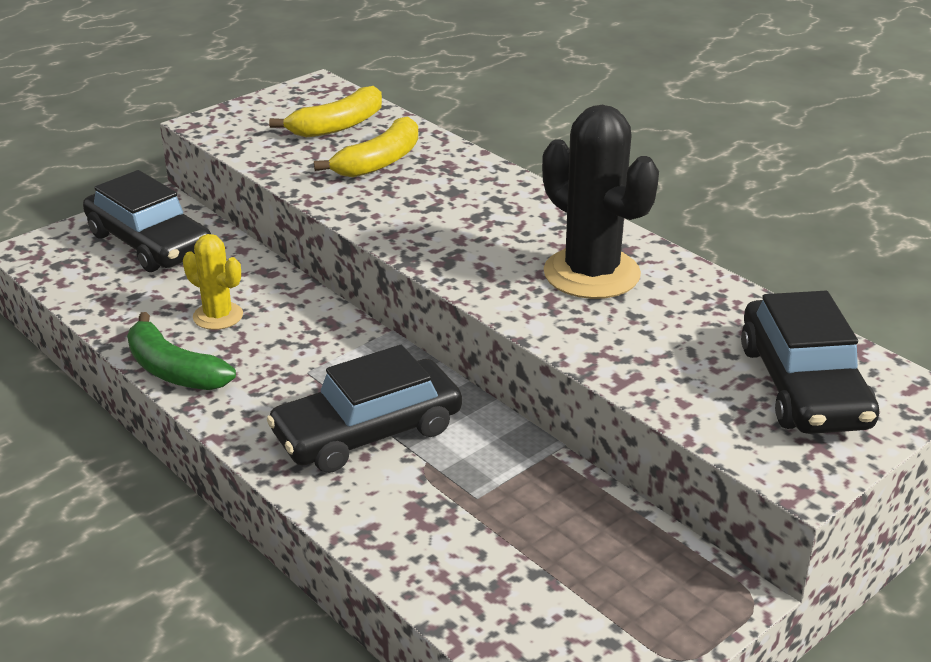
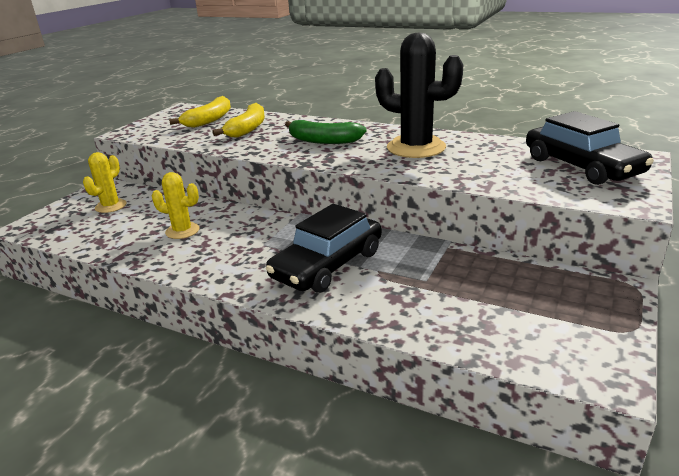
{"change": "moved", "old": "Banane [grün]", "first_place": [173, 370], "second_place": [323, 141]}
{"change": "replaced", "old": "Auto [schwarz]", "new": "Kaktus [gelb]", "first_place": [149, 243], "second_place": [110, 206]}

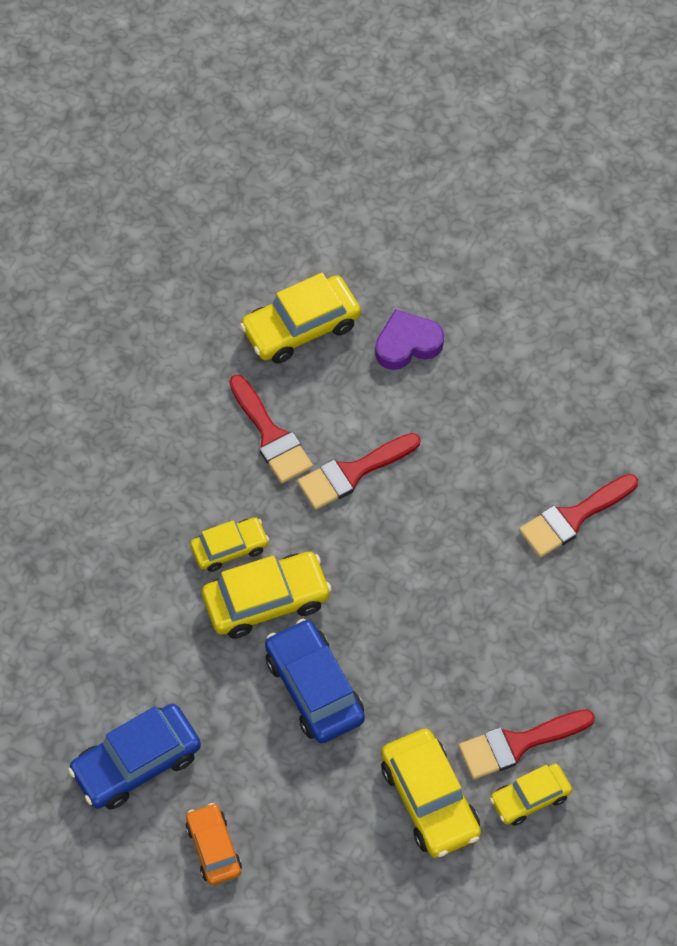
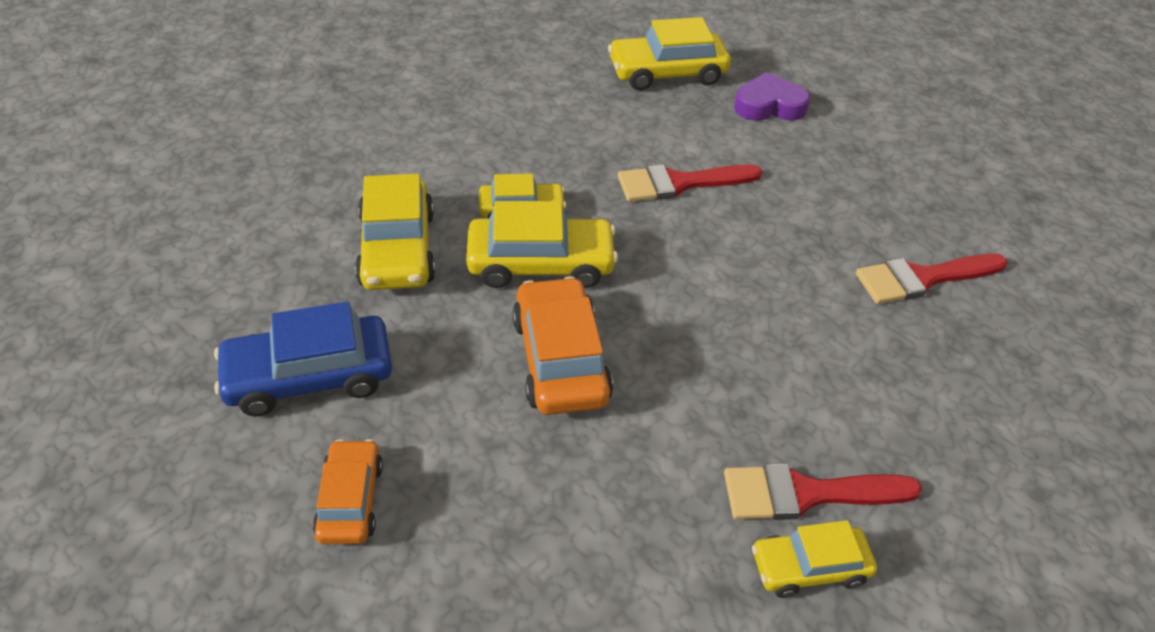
{"change": "removed", "old": "Pinsel [rot]", "first_place": [271, 435]}
{"change": "moved", "old": "Auto [gelb]", "first_place": [430, 799], "second_place": [397, 249]}
{"change": "recoloured", "old": "Auto [blau]", "new": "Auto [orange]", "first_place": [314, 688], "second_place": [560, 359]}

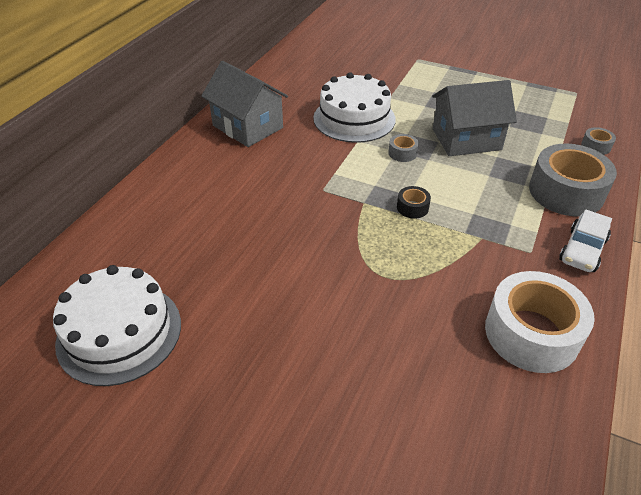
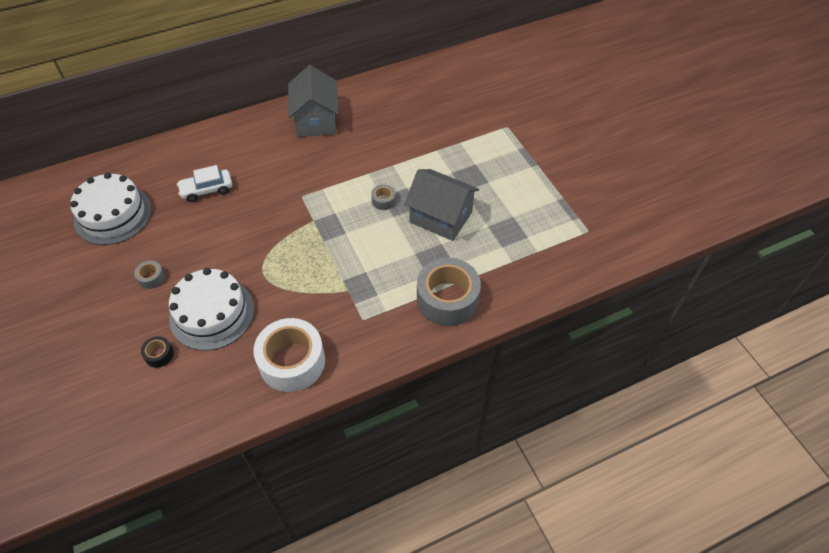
{"change": "moved", "old": "Kuchen [weiß]", "first_place": [354, 118], "second_place": [212, 313]}
{"change": "moved", "old": "Klebeband [schwarz]", "first_place": [412, 207], "second_place": [159, 355]}
{"change": "moved", "old": "Auto [weiß]", "first_place": [582, 250], "second_place": [207, 190]}
{"change": "moved", "old": "Klebeband [grau]", "first_place": [596, 146], "second_place": [151, 278]}

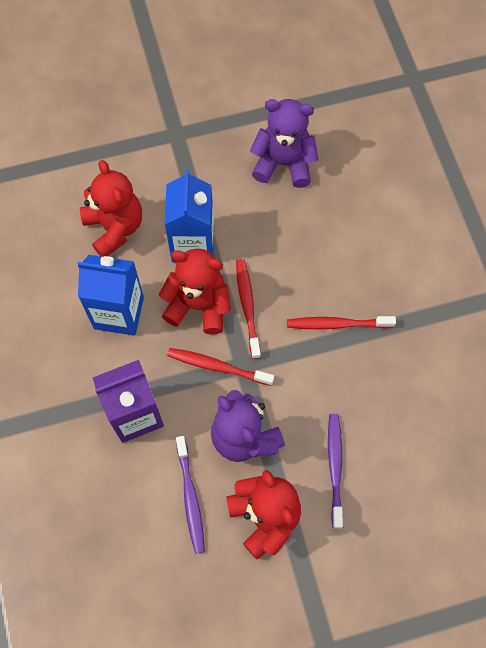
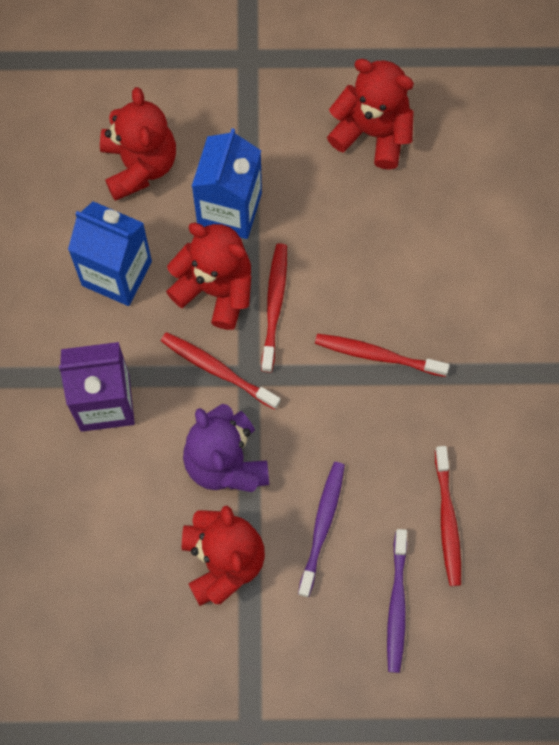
{"change": "added", "new": "Zahnbürste [rot]", "second_place": [447, 521]}
{"change": "moved", "old": "Zahnbürste [lila]", "first_place": [190, 498], "second_place": [396, 605]}
{"change": "recoloured", "old": "Teddybär [lila]", "new": "Teddybär [rot]", "first_place": [283, 163], "second_place": [372, 132]}

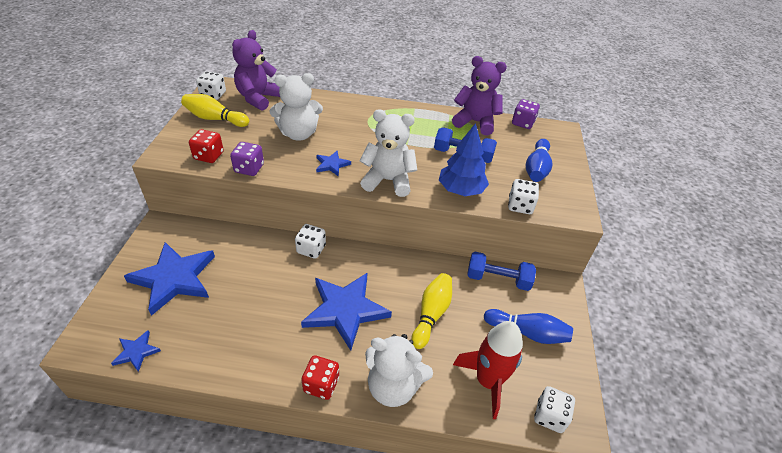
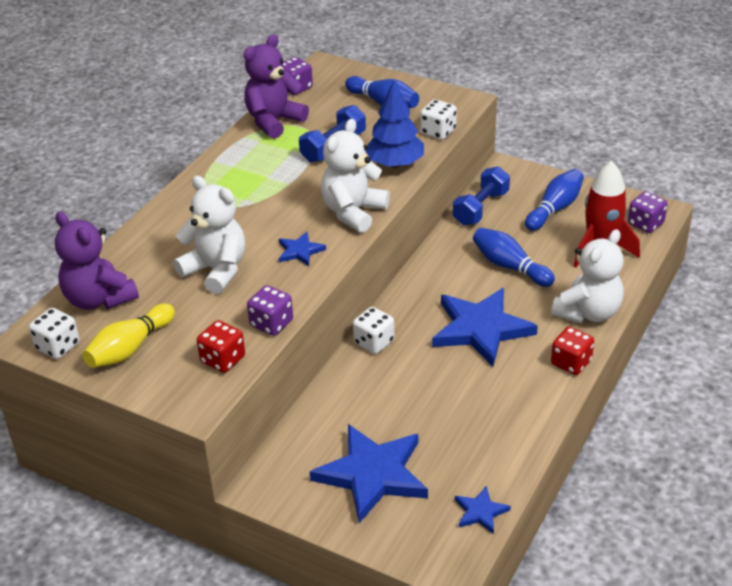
{"change": "recoloured", "old": "Bowlingkegel [gelb]", "new": "Bowlingkegel [blau]", "first_place": [431, 314], "second_place": [510, 267]}
{"change": "recoloured", "old": "Spielwürfel [weiß]", "new": "Spielwürfel [lila]", "first_place": [549, 416], "second_place": [645, 224]}
{"change": "turned", "old": "Teddybär [weiß]", "first_place": [299, 134], "second_place": [216, 270], "degrees": -60}

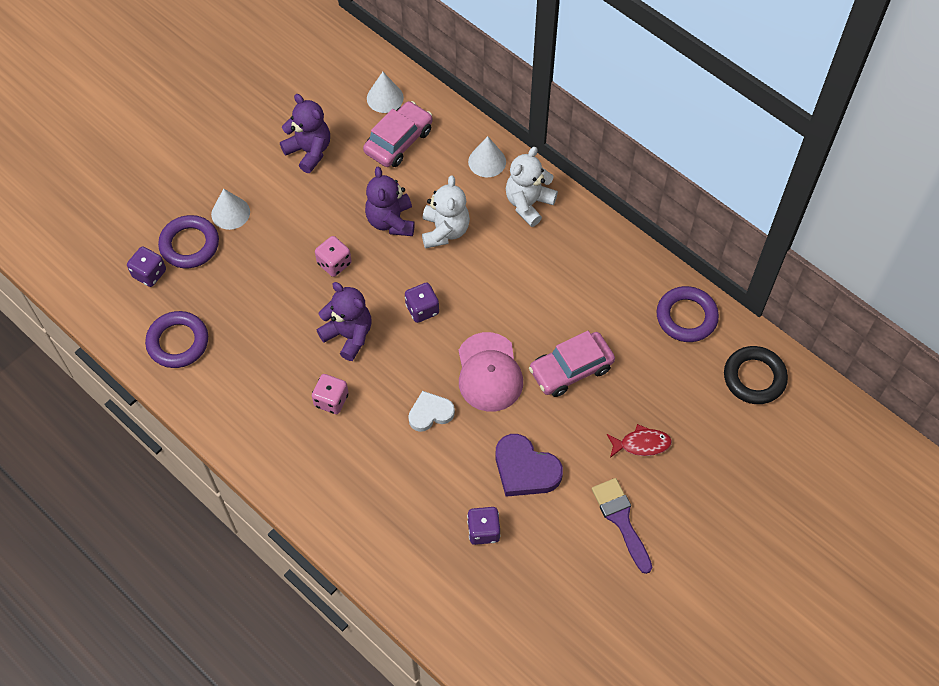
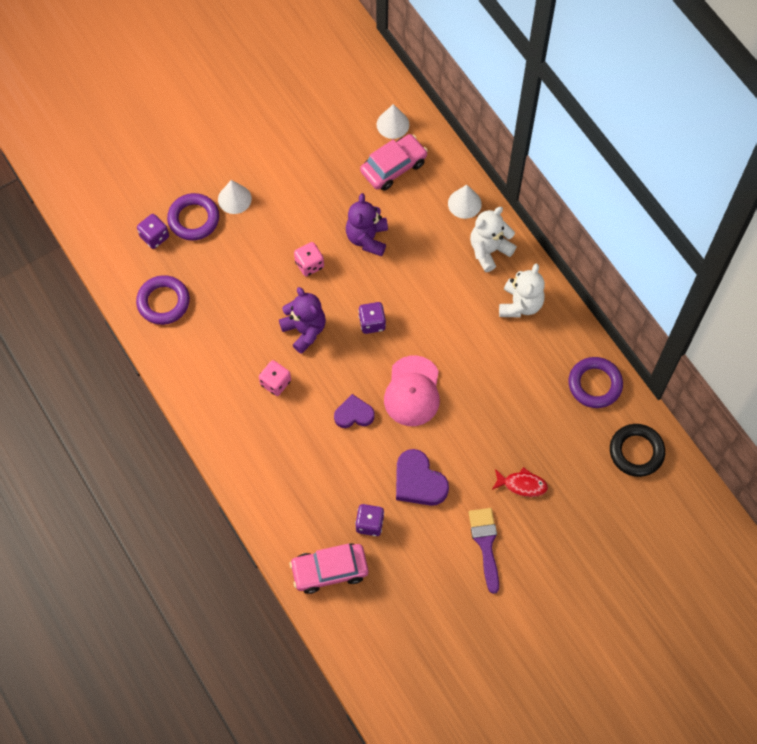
{"change": "removed", "old": "Teddybär [lila]", "first_place": [309, 151]}
{"change": "moved", "old": "Teddybär [weiß]", "first_place": [445, 231], "second_place": [520, 304]}
{"change": "moved", "old": "Auto [rosa]", "first_place": [571, 369], "second_place": [329, 570]}
{"change": "recoloured", "old": "Herz [weiß]", "new": "Herz [lila]", "first_place": [430, 413], "second_place": [354, 414]}

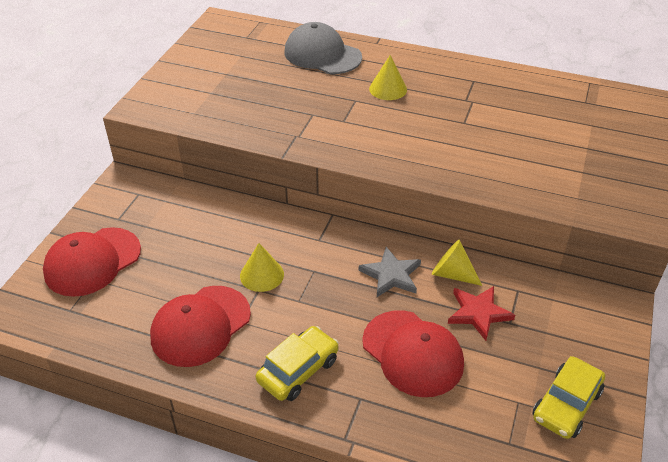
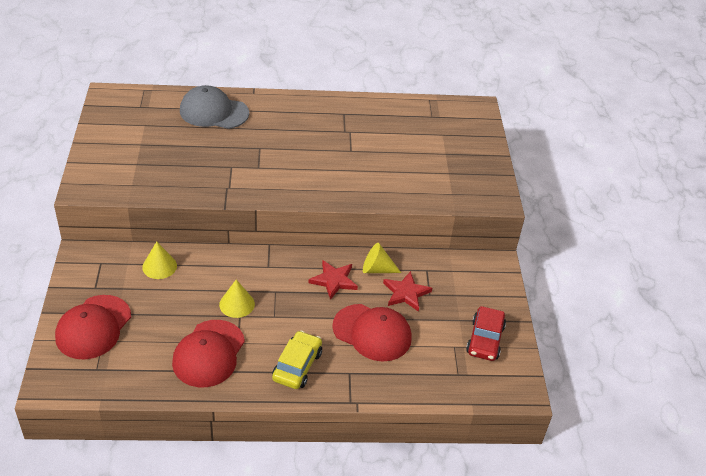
{"change": "moved", "old": "Kegel [gelb]", "first_place": [388, 89], "second_place": [159, 266]}
{"change": "recoloured", "old": "Stern [grau]", "new": "Stern [rot]", "first_place": [391, 275], "second_place": [334, 280]}
{"change": "recoloured", "old": "Auto [gelb]", "new": "Auto [rot]", "first_place": [566, 404], "second_place": [485, 340]}

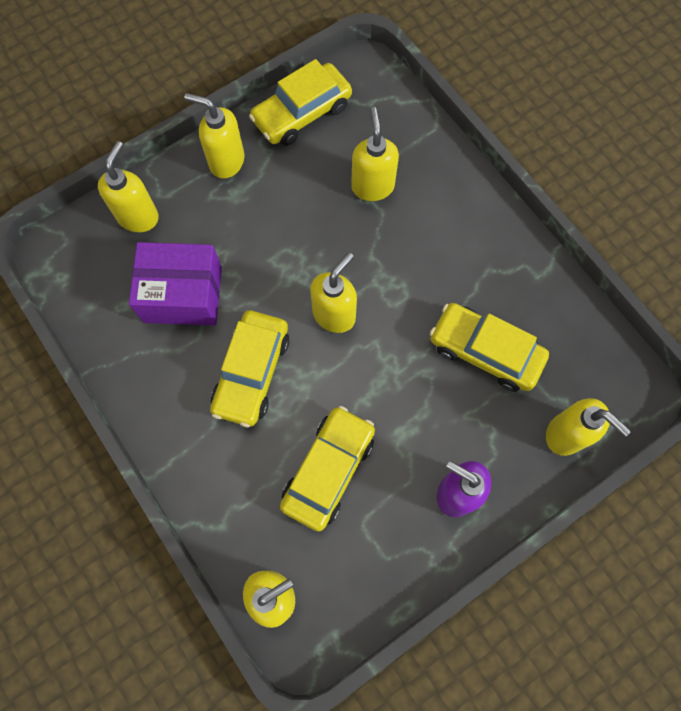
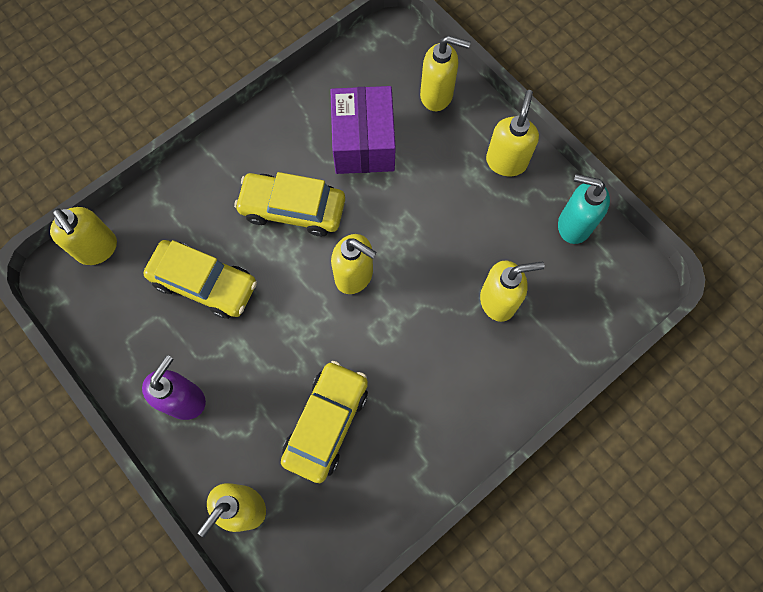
{"change": "replaced", "old": "Auto [gelb]", "new": "Seifenspender [türkis]", "first_place": [302, 113], "second_place": [573, 225]}

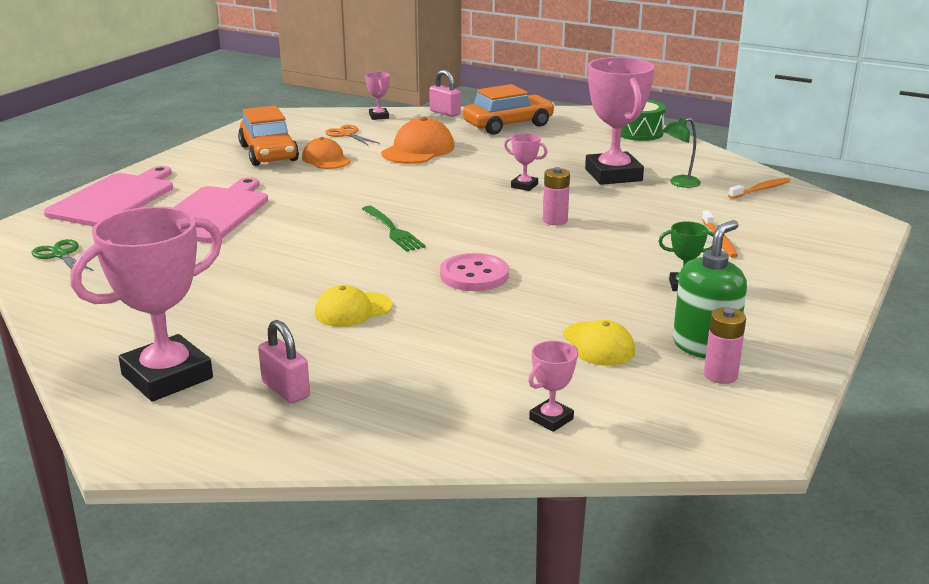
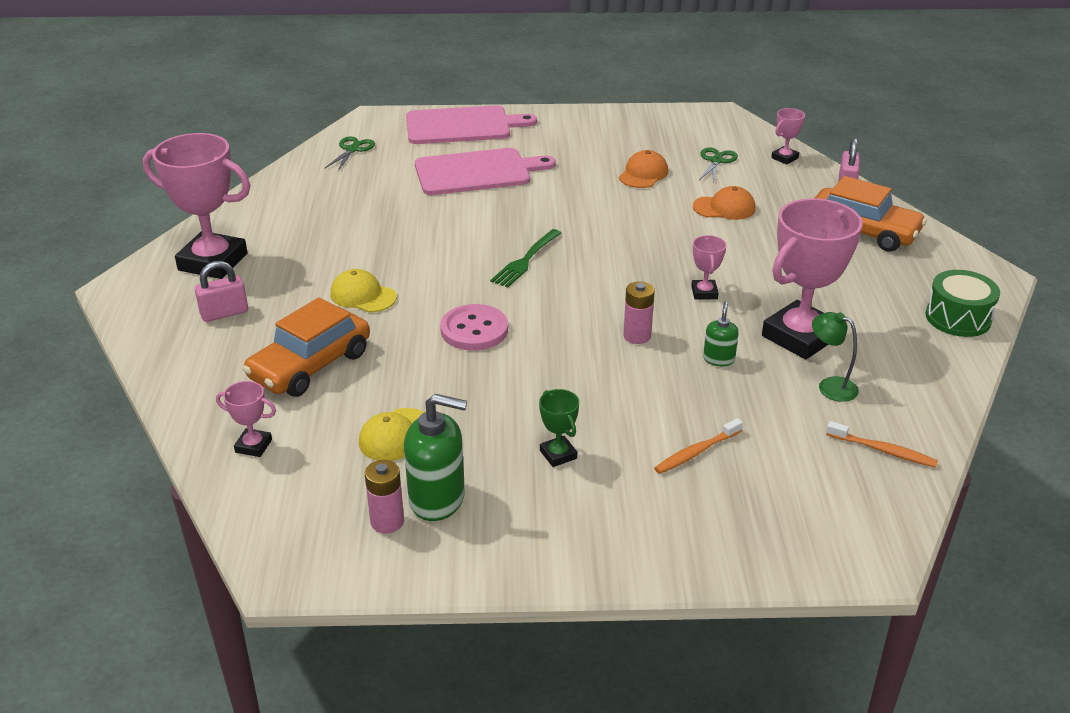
{"change": "added", "new": "Seifenspender [grün]", "second_place": [718, 359]}
{"change": "moved", "old": "Auto [orange]", "first_place": [269, 153], "second_place": [310, 365]}
{"change": "recoloured", "old": "Schere [orange]", "new": "Schere [grün]", "first_place": [347, 134], "second_place": [716, 161]}
{"change": "turned", "old": "Vorhängeschloss [rosa]", "first_place": [286, 389], "second_place": [224, 313], "degrees": 45}
{"change": "resized", "old": "Kappe [orange]", "first_place": [418, 150], "second_place": [724, 208], "factor": 0.66}

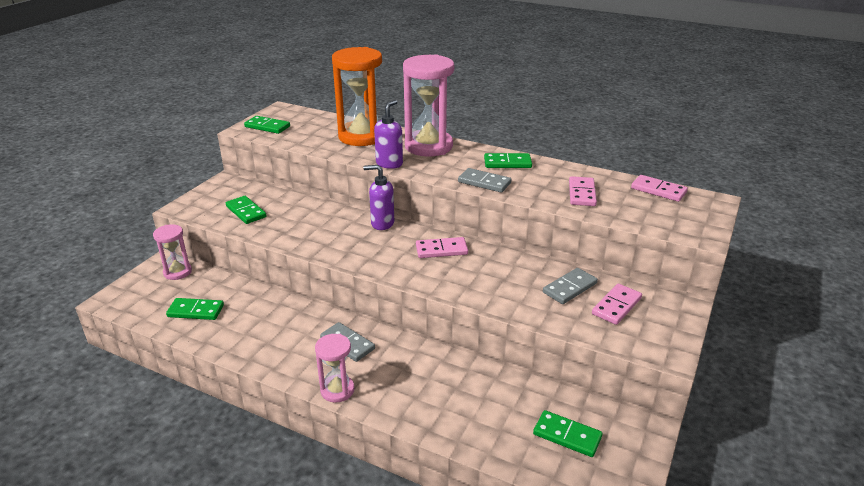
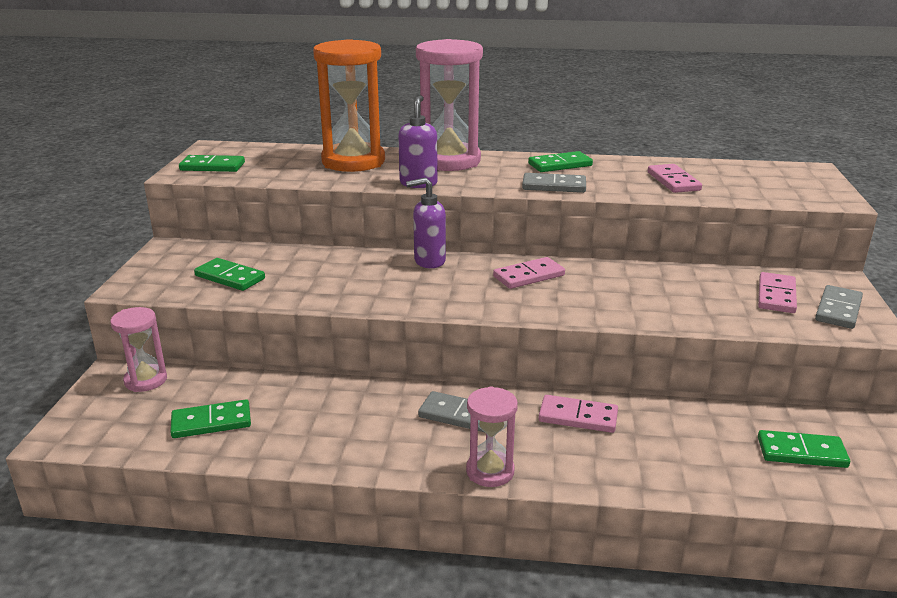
{"change": "moved", "old": "Dominostein [grau]", "first_place": [569, 288], "second_place": [838, 310]}
{"change": "moved", "old": "Dominostein [rosa]", "first_place": [658, 190], "second_place": [578, 417]}

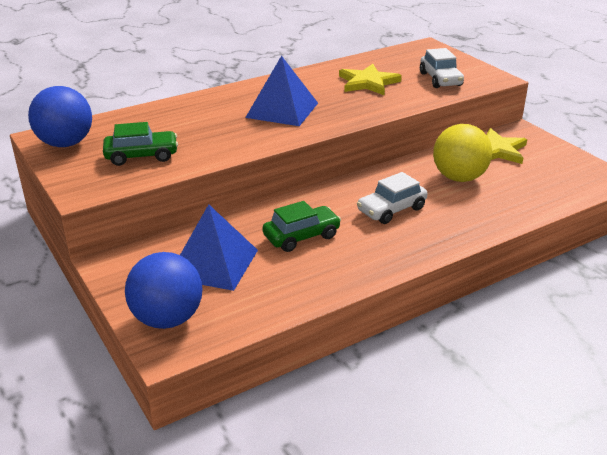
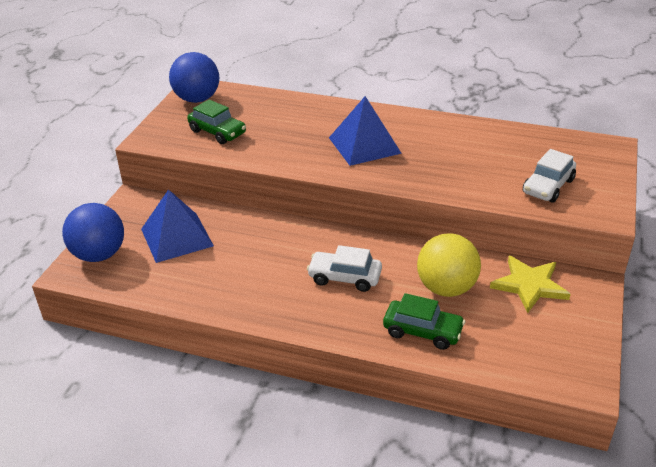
{"change": "removed", "old": "Stern [gelb]", "first_place": [368, 82]}
{"change": "moved", "old": "Auto [grün]", "first_place": [301, 236], "second_place": [422, 331]}

